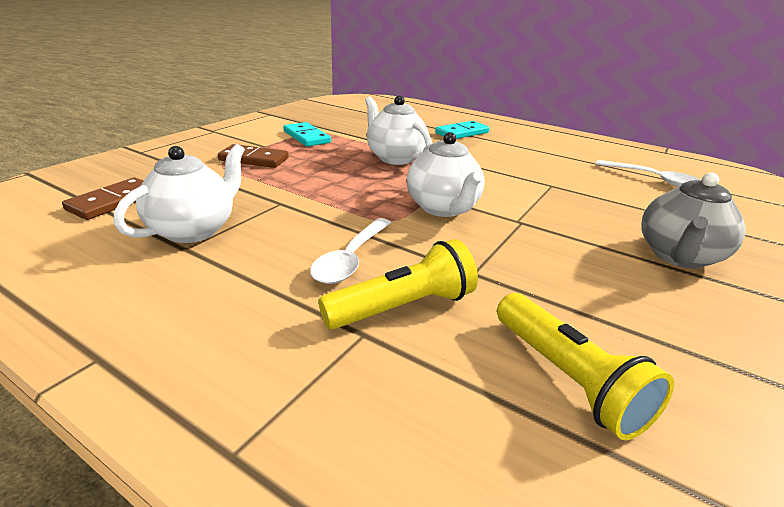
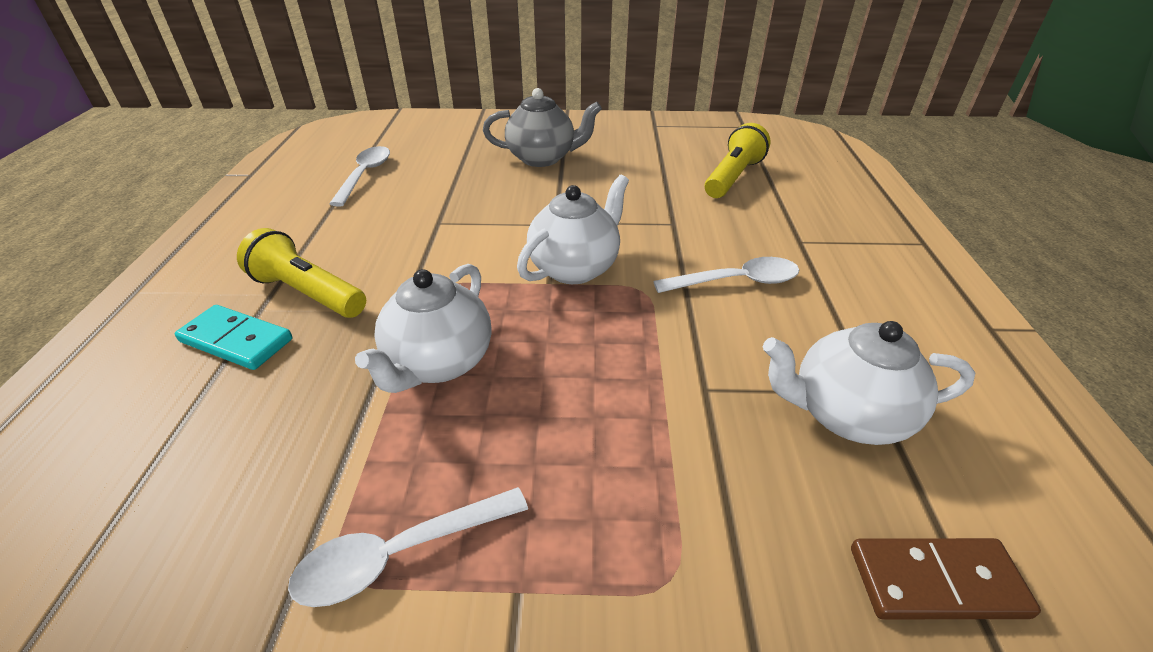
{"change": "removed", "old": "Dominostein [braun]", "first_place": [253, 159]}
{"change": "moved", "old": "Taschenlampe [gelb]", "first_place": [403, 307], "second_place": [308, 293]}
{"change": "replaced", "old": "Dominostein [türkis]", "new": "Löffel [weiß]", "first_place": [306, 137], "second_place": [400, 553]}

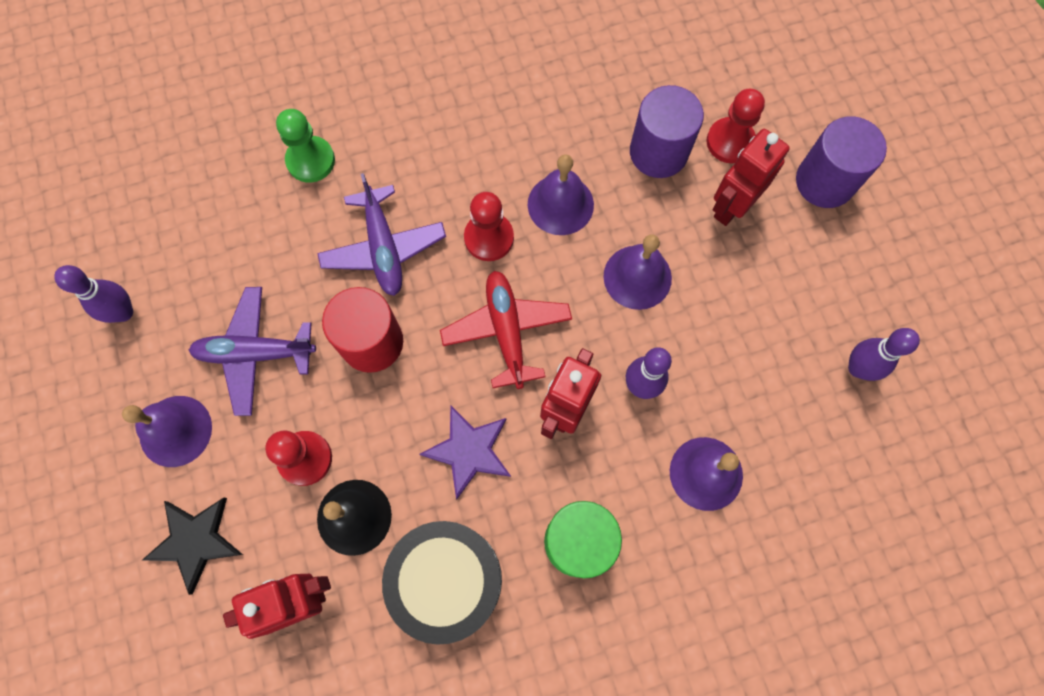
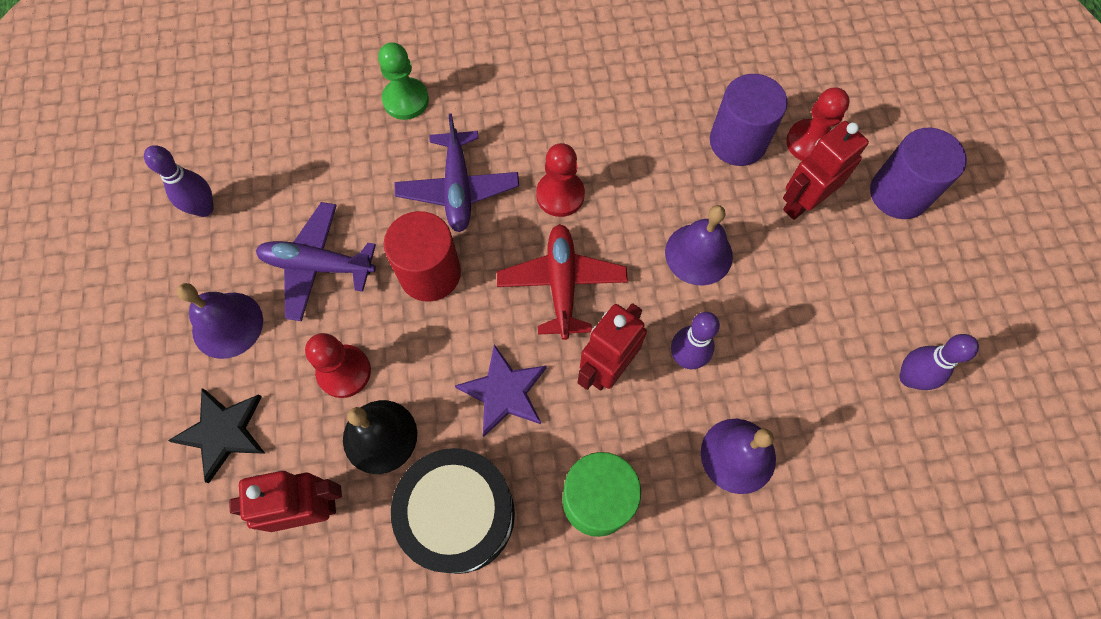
{"change": "removed", "old": "Glocke [lila]", "first_place": [560, 204]}

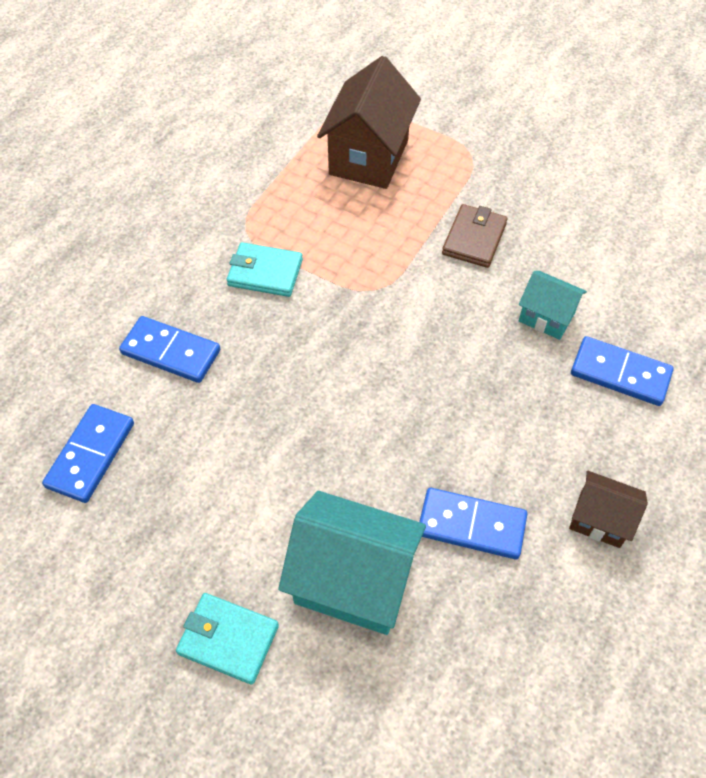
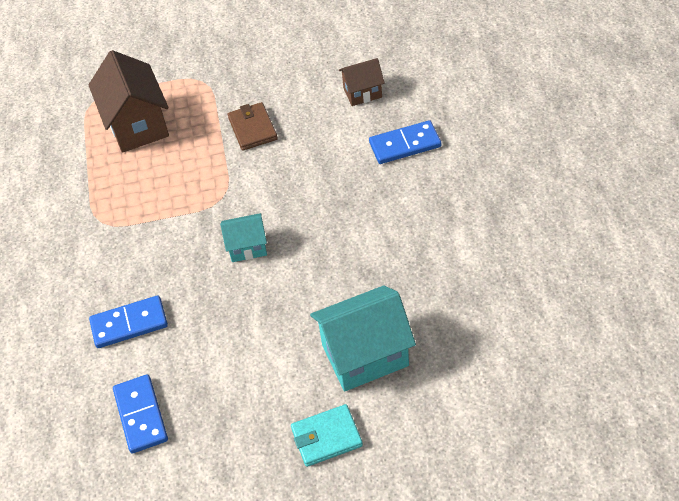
{"change": "removed", "old": "Geldbörse [türkis]", "first_place": [265, 272]}
{"change": "removed", "old": "Dominostein [blau]", "first_place": [471, 525]}
{"change": "moved", "old": "Haus [türkis]", "first_place": [546, 317], "second_place": [247, 247]}
{"change": "moved", "old": "Haus [braun]", "first_place": [599, 520], "second_place": [362, 93]}

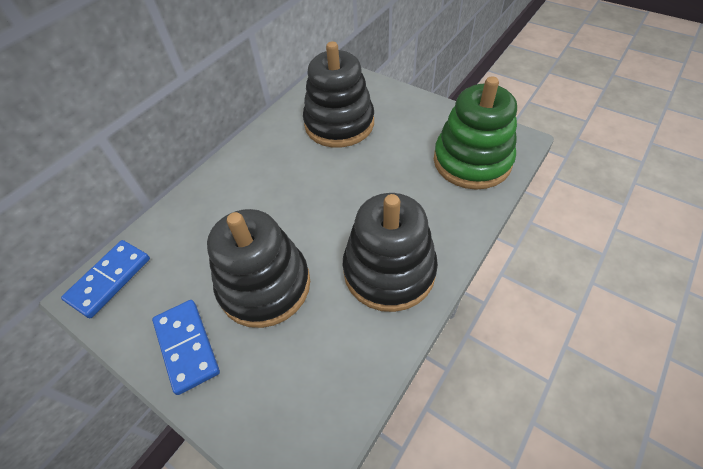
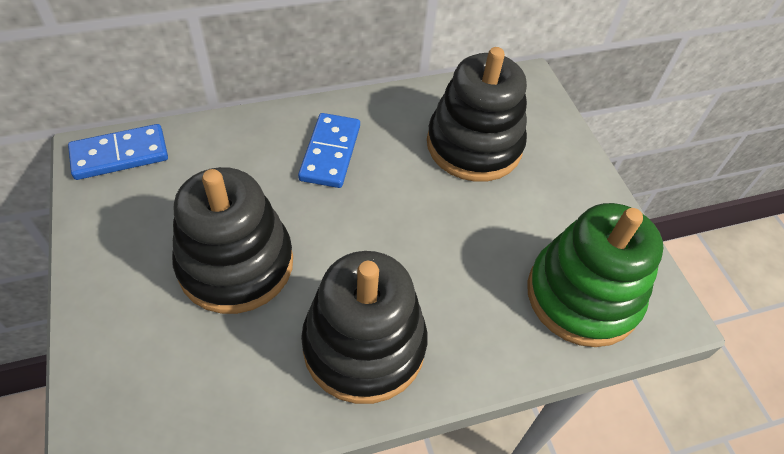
{"change": "moved", "old": "Dominostein [blau]", "first_place": [187, 346], "second_place": [330, 153]}

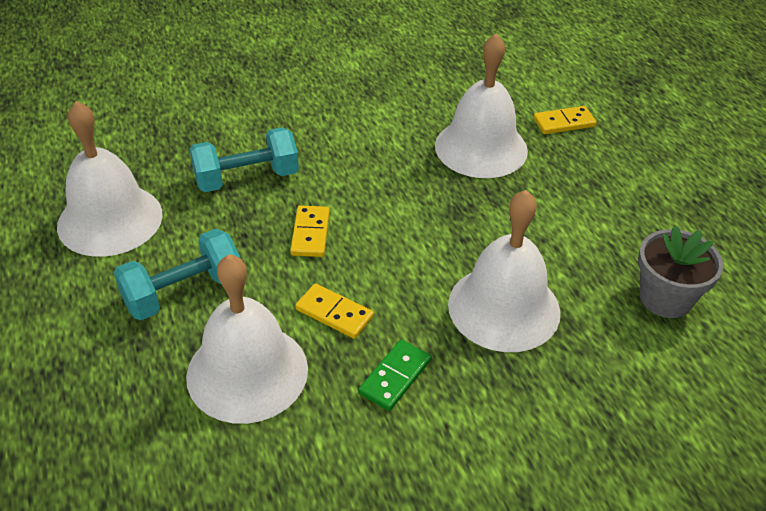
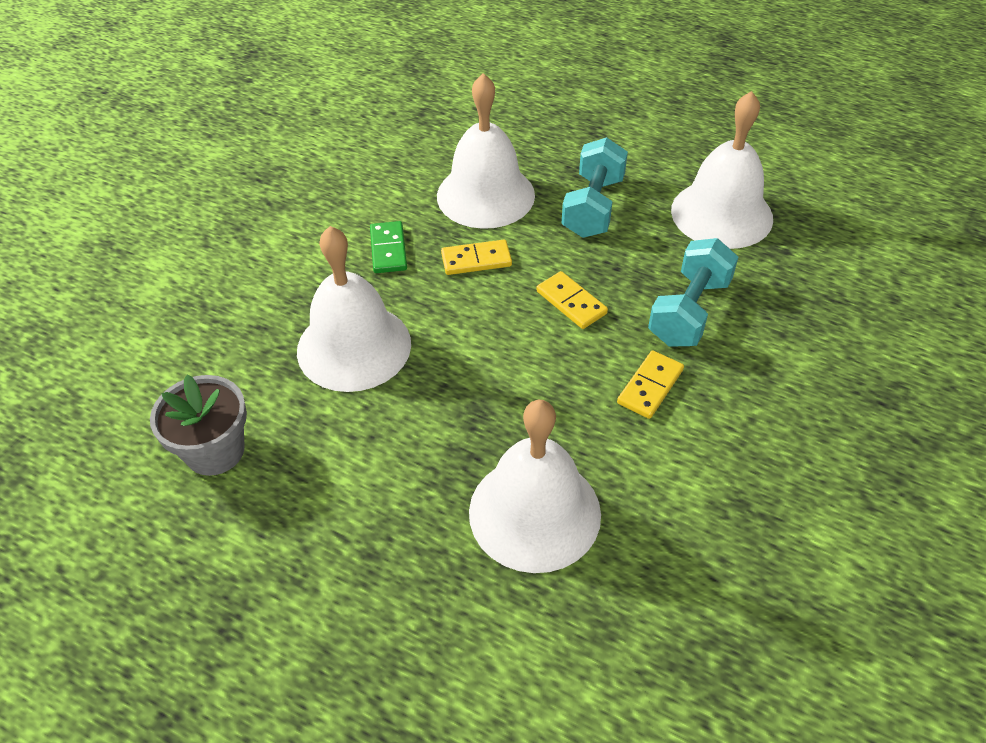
{"change": "moved", "old": "Dominostein [gelb]", "first_place": [564, 122], "second_place": [650, 387]}

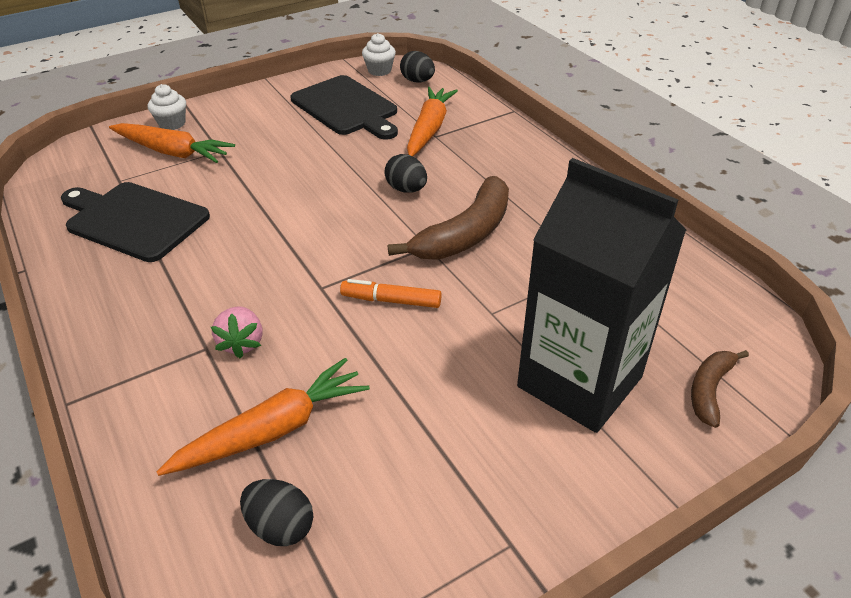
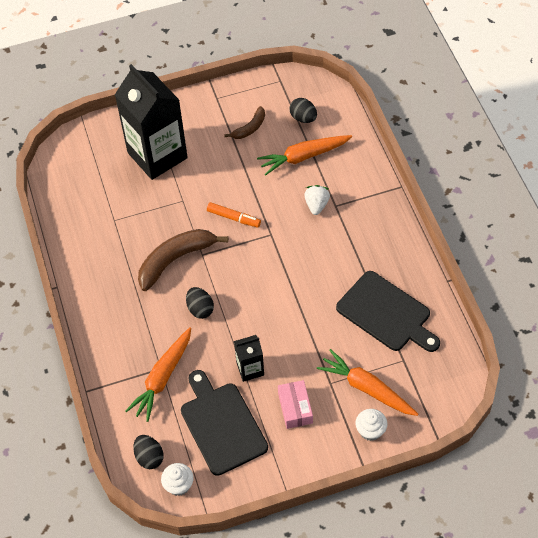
{"change": "added", "new": "Getränkekarton [schwarz]", "second_place": [250, 369]}
{"change": "added", "new": "Schachtel [rosa]", "second_place": [295, 408]}
{"change": "moved", "old": "Banane [braun]", "first_place": [709, 390], "second_place": [250, 128]}
{"change": "recoloured", "old": "Erdbeere [rosa]", "new": "Erdbeere [weiß]", "first_place": [242, 343], "second_place": [316, 205]}

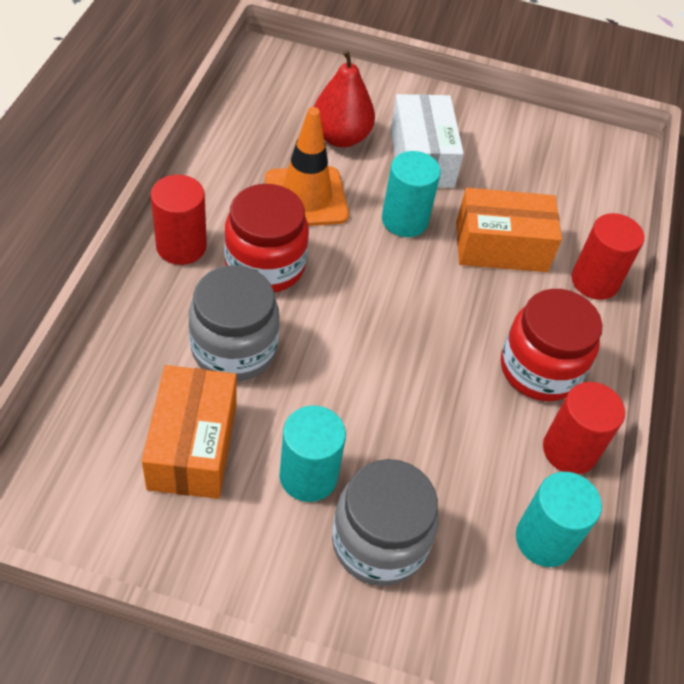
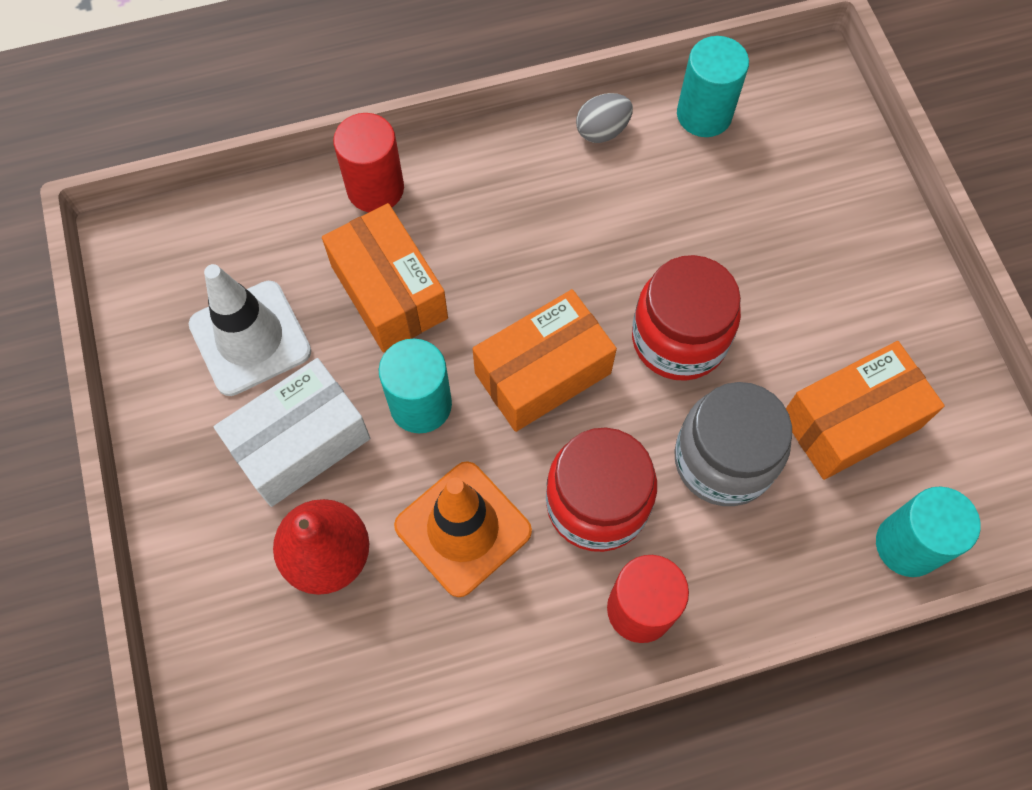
{"change": "removed", "old": "Einmachglas [grau]", "first_place": [379, 542]}
{"change": "added", "new": "Leitkegel [weiß]", "second_place": [250, 338]}
{"change": "added", "new": "Schachtel [orange]", "second_place": [543, 373]}
{"change": "moved", "old": "Vollzylinder [türkis]", "first_place": [308, 476], "second_place": [907, 545]}
{"change": "moved", "old": "Einmachglas [rot]", "first_place": [539, 369], "second_place": [679, 339]}
{"change": "replaced", "old": "Vollzylinder [rot]", "new": "Ei [grau]", "first_place": [569, 450], "second_place": [602, 131]}

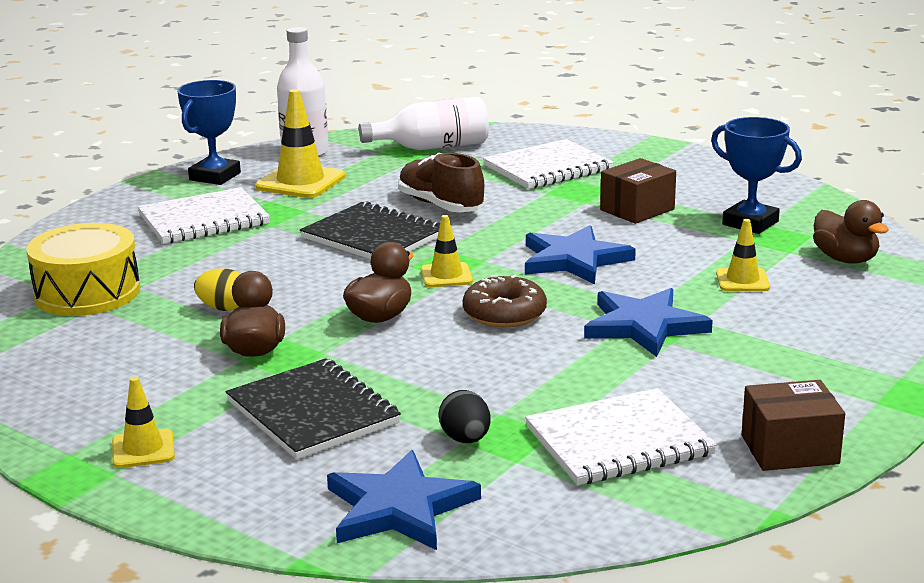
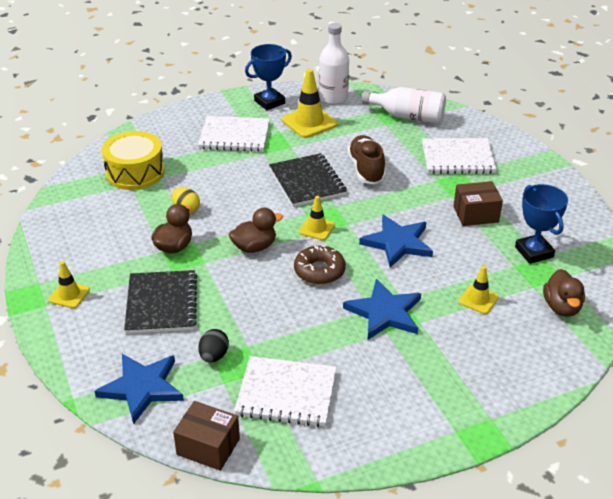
{"change": "moved", "old": "Schachtel [braun]", "first_place": [789, 449], "second_place": [208, 446]}

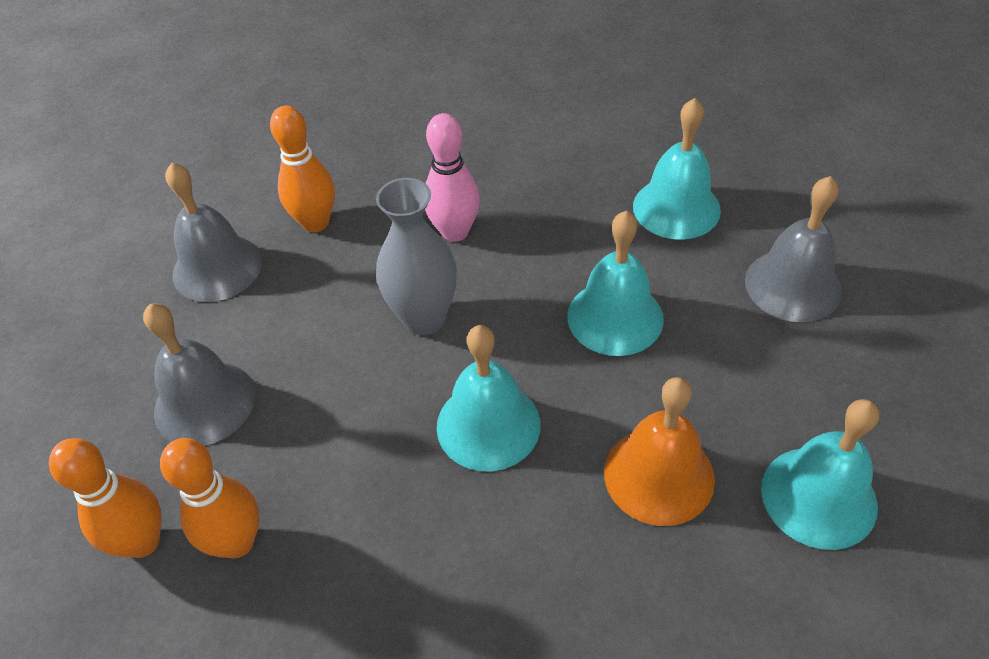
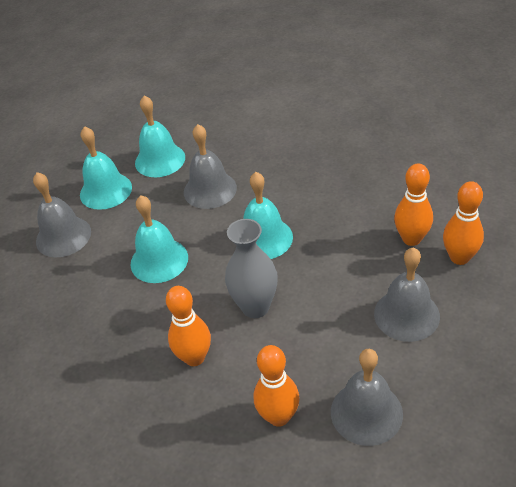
{"change": "moved", "old": "Glocke [türkis]", "first_place": [676, 208], "second_place": [105, 191]}
{"change": "recoloured", "old": "Bowlingkegel [rosa]", "new": "Bowlingkegel [orange]", "first_place": [455, 232], "second_place": [194, 357]}
{"change": "recoloured", "old": "Glocke [orange]", "new": "Glocke [grau]", "first_place": [659, 475], "second_place": [210, 190]}

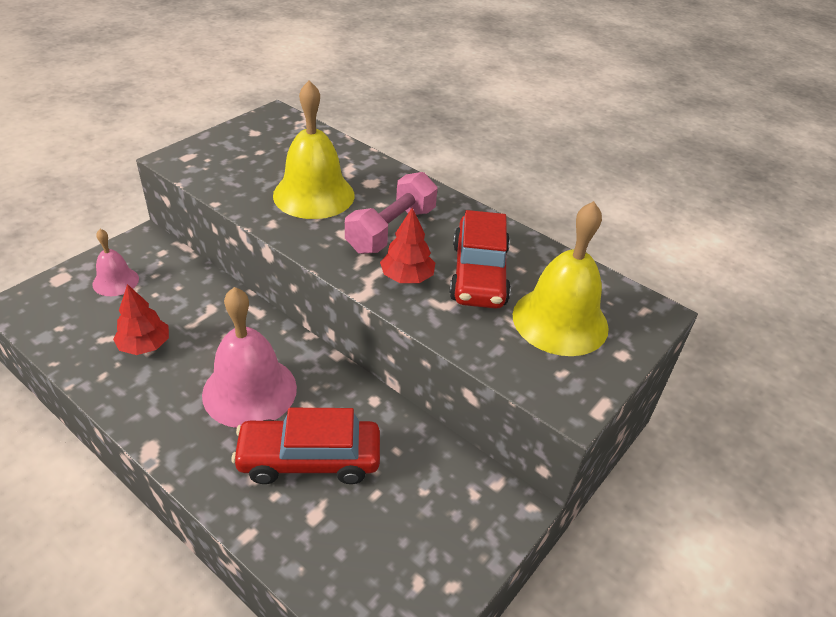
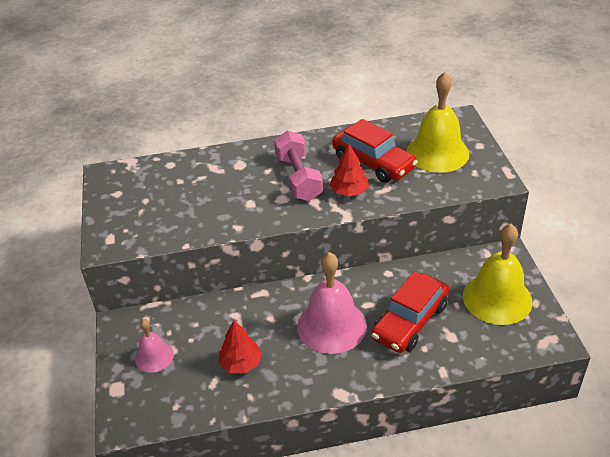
{"change": "moved", "old": "Glocke [gelb]", "first_place": [314, 195], "second_place": [497, 298]}

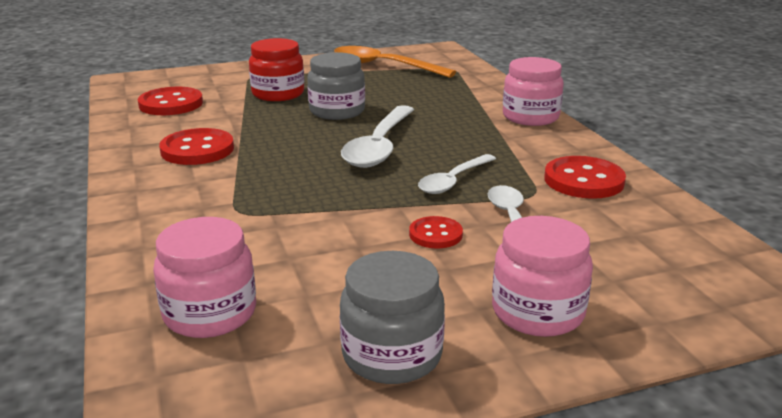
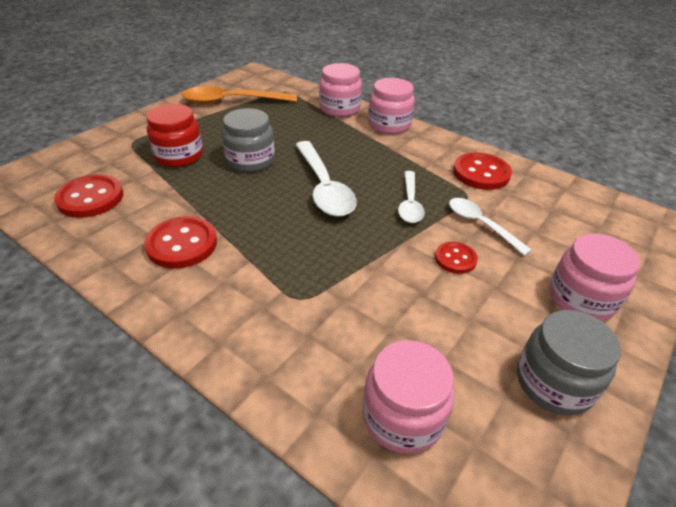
{"change": "added", "new": "Einmachglas [rosa]", "second_place": [340, 109]}

